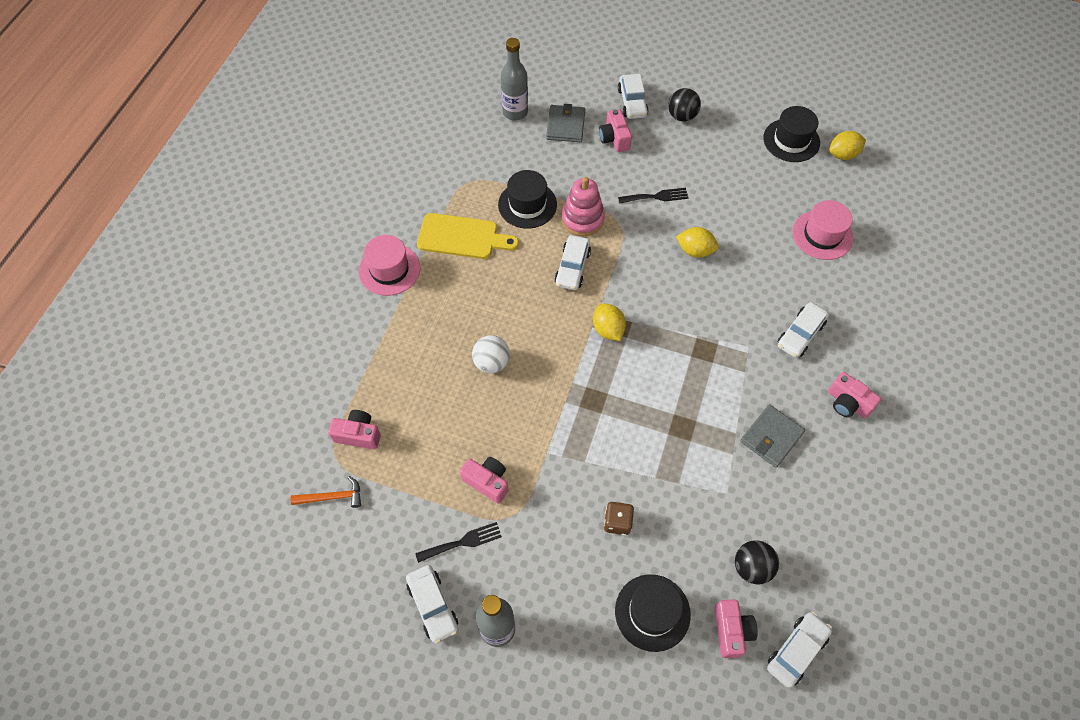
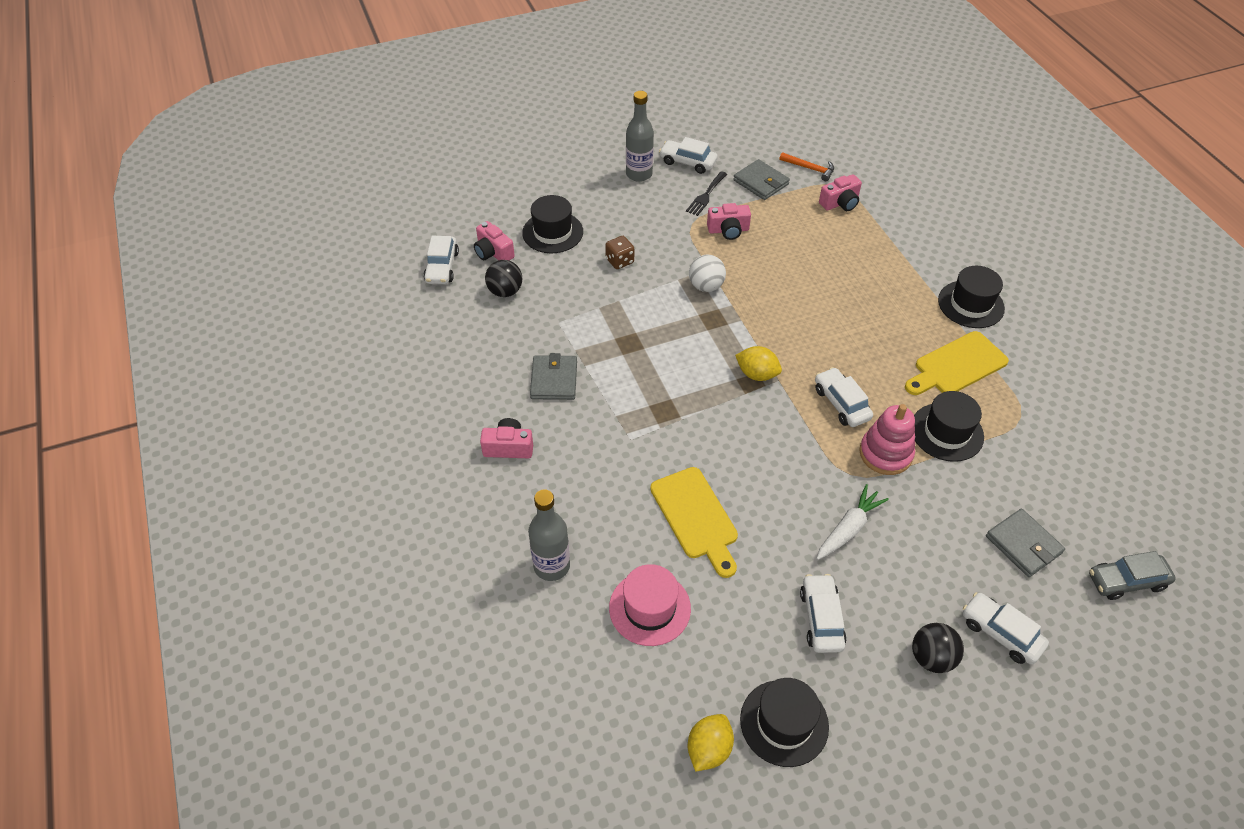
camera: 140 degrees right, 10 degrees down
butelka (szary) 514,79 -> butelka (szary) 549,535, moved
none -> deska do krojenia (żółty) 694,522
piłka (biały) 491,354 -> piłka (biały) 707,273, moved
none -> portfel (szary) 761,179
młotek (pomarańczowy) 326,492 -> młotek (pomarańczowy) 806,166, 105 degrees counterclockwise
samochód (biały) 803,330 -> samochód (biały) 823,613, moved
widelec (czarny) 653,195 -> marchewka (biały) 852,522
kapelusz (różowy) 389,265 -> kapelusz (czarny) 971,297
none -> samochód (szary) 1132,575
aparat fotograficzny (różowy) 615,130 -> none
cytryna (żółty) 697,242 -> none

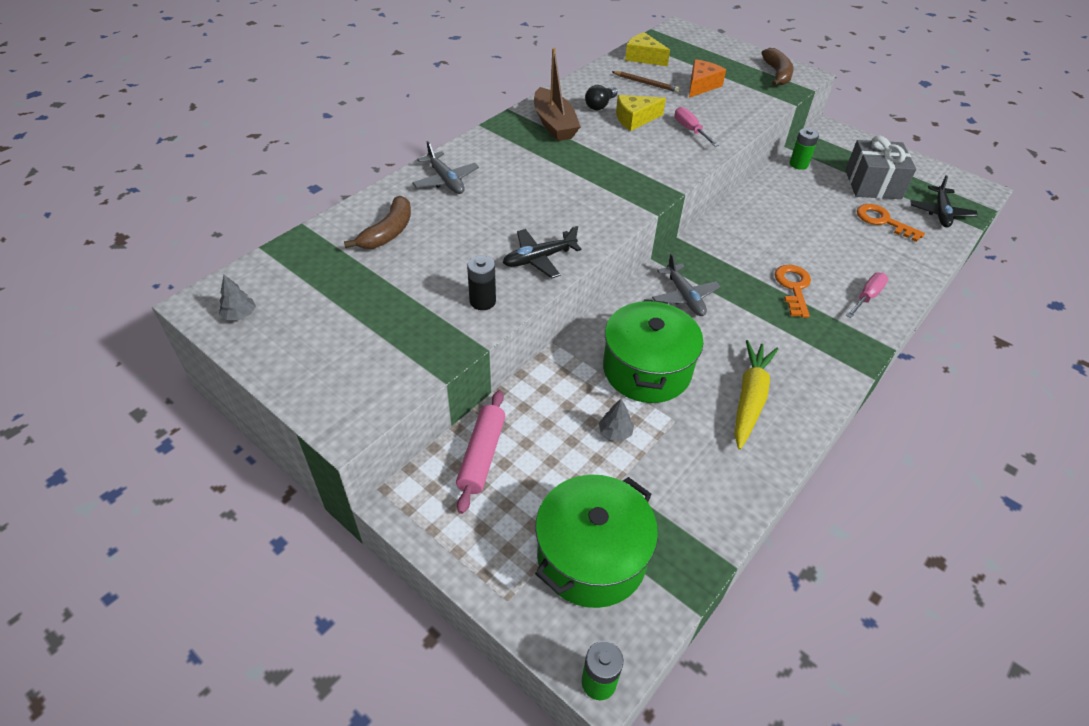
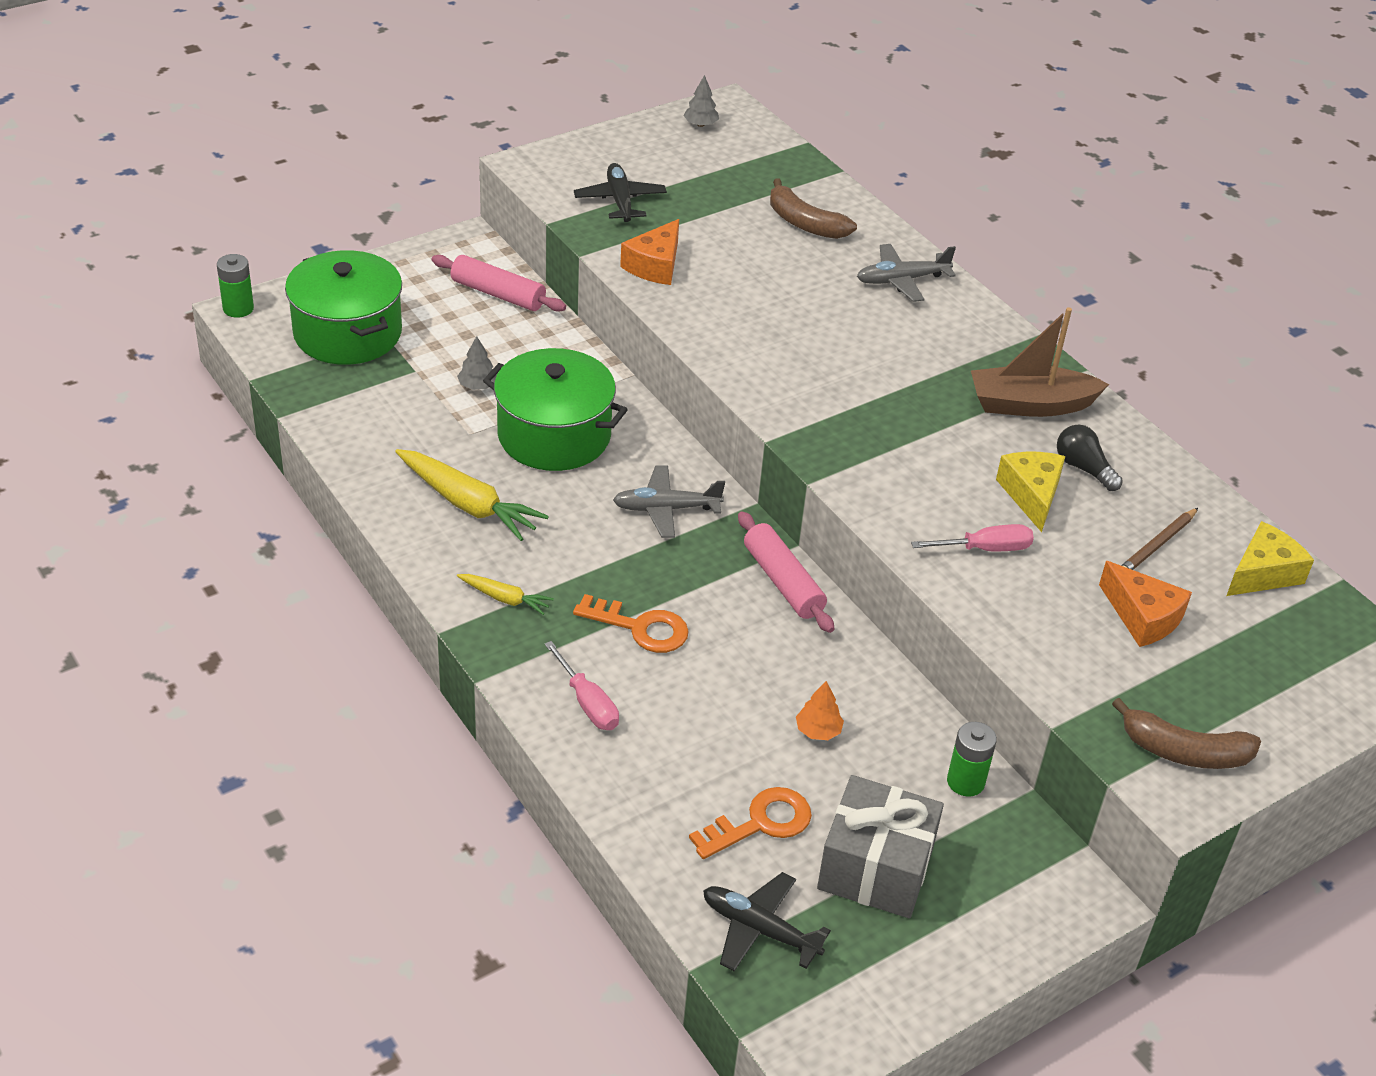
camera: 105 degrees right, 5 degrees down
none -> marchewka (żółty) 505,594
samolot (czarny) 542,252 -> samolot (czarny) 620,192, moved
bateria (czarny) 481,282 -> ser (pomarańczowy) 649,252
none -> wałek do ciasta (różowy) 786,572
none -> drzewko (pomarańczowy) 820,710

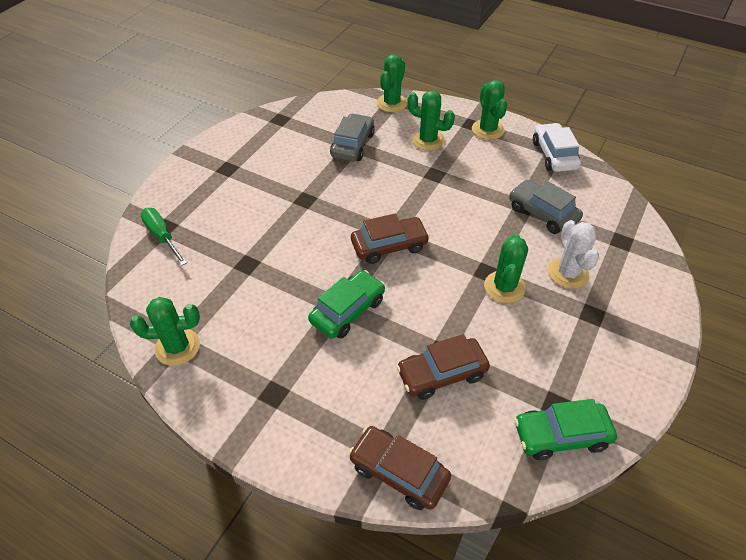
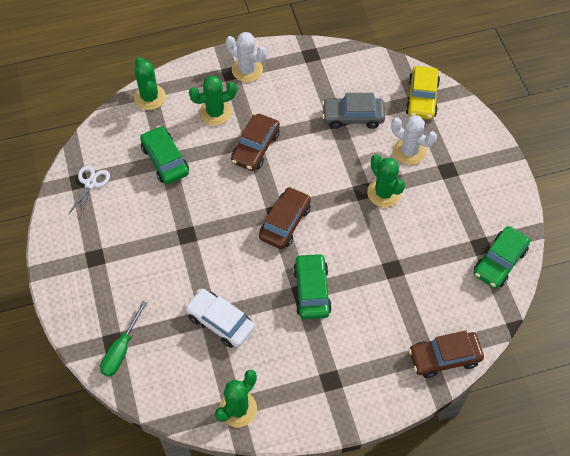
camera: 45 degrees left, 10 degrees up
none -> nożyczki (biały) 88,191
śrubokręt (zielony) 163,236 -> śrubokręt (zielony) 123,339, 75 degrees counterclockwise
samochód (szary) 352,137 -> samochód (zielony) 164,155
samochód (biały) 557,147 -> samochód (biały) 220,318, moved
kaktus (zielony) 489,110 -> kaktus (biały) 246,57
samochód (brązowy) 443,367 -> samochód (brązowy) 255,142, moved
none -> samochód (żółty) 422,93

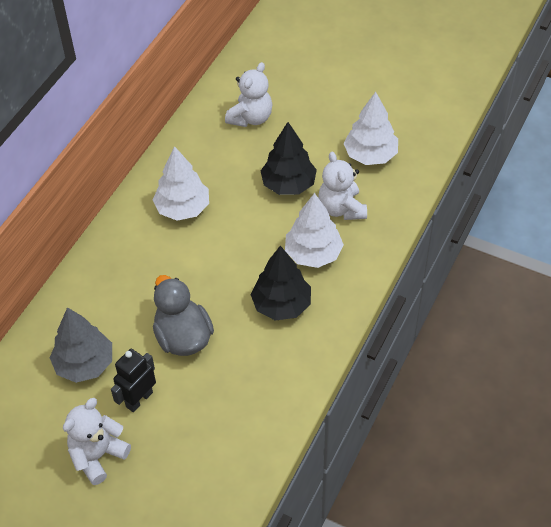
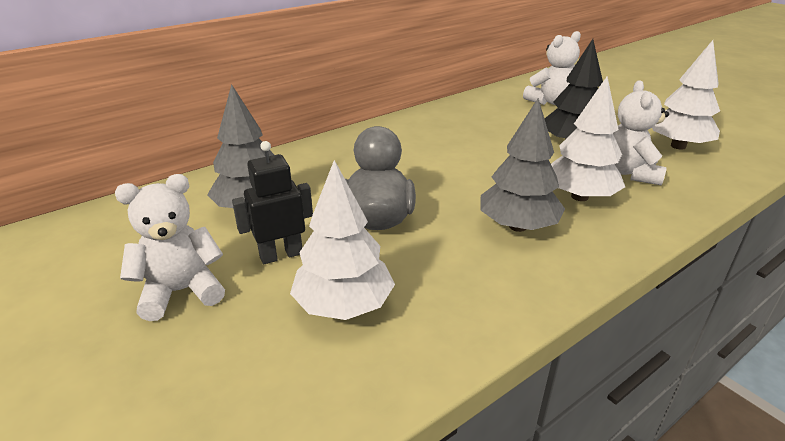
camera: 25 degrees right, 20 degrees down
drzewko (biały) 181,183 -> drzewko (biały) 342,240, moved
drzewko (czarny) 280,283 -> drzewko (szary) 522,165

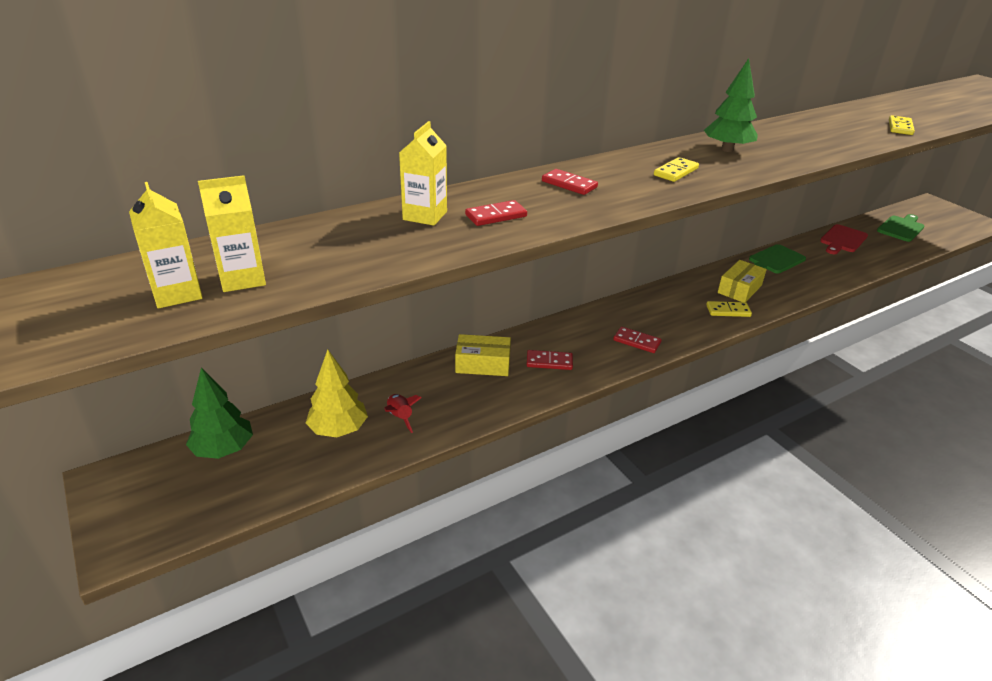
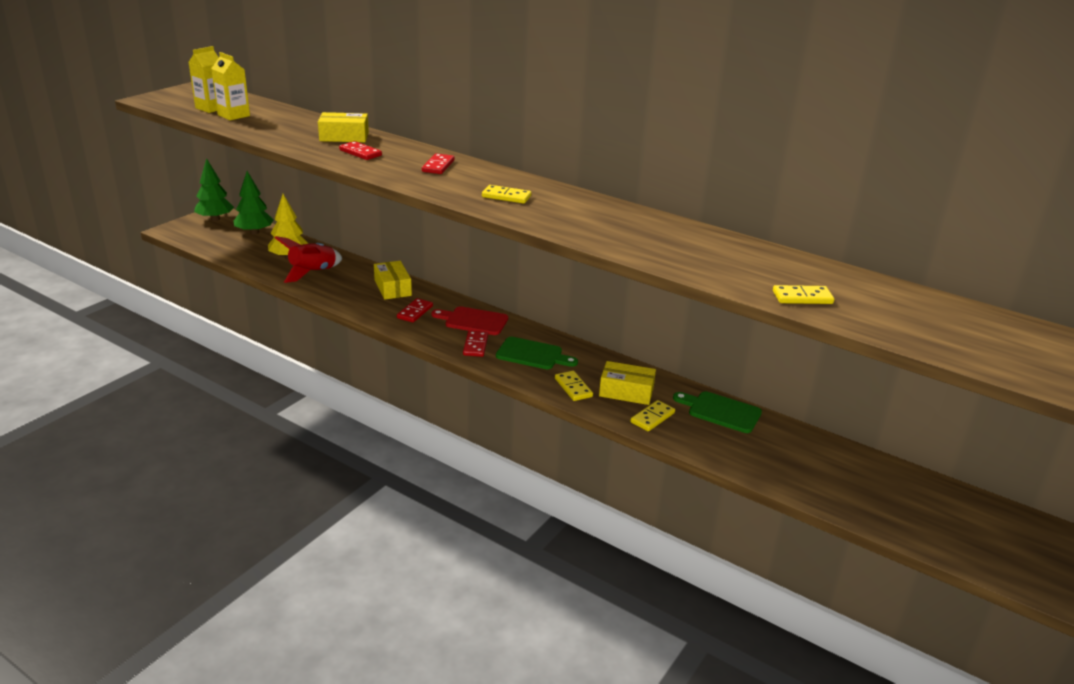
camera: 65 degrees right, 5 degrees down
drzewko (zielony) 731,105 -> drzewko (zielony) 214,189, moved
rakieta (czerwony) 402,413 -> rakieta (czerwony) 308,259, x1.78
karton mleka (żółty) 423,173 -> pudełko (żółty) 343,127
kostka domina (czerwony) 550,360 -> kostka domina (czerwony) 415,310, 45 degrees clockwise
deska do krojenia (czerwony) 844,239 -> deska do krojenia (czerwony) 469,320, moved
deska do krojenia (zielony) 901,228 -> deska do krojenia (zielony) 537,353, moved
none -> kostka domina (żółty) 652,415

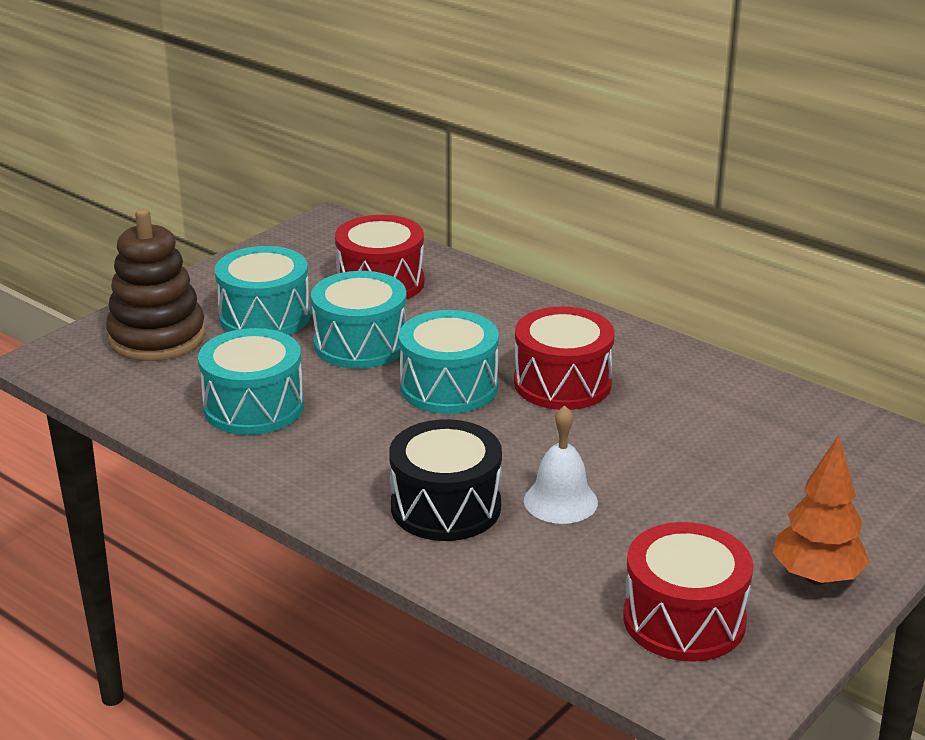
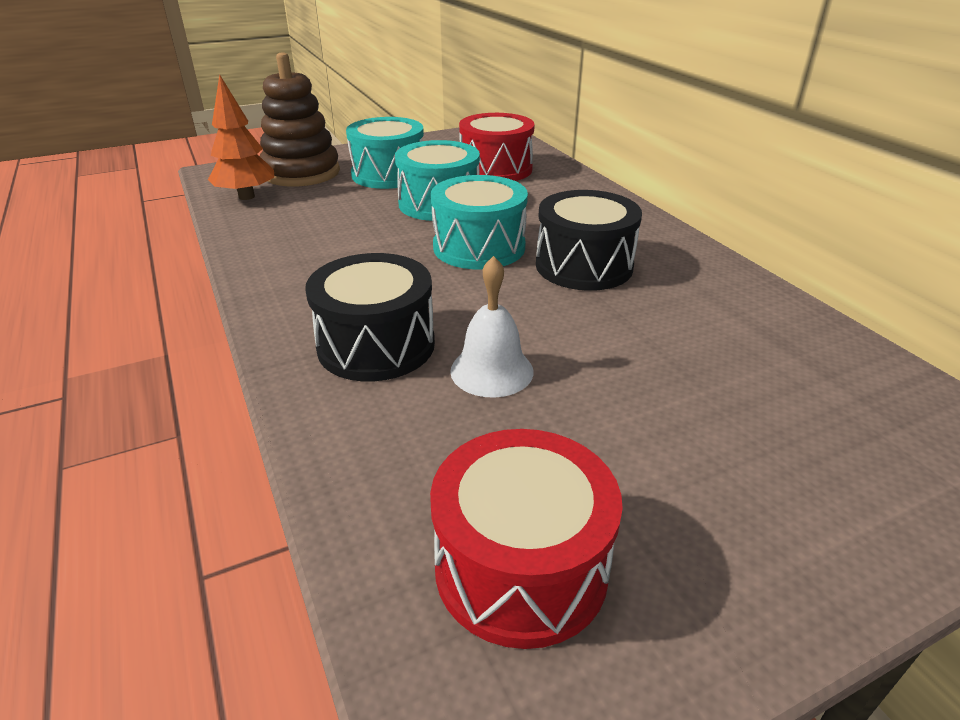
camera: 25 degrees right, 5 degrees up
drzewko (pomarańczowy) 821,510 -> drzewko (pomarańczowy) 241,137, moved
bęben (czerwony) 564,358 -> bęben (czarny) 589,240
bęben (turkusowy) 251,381 -> none

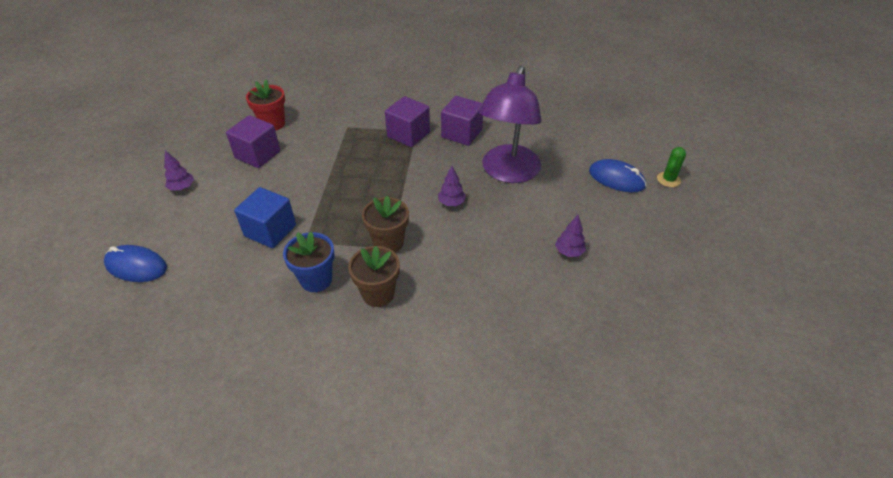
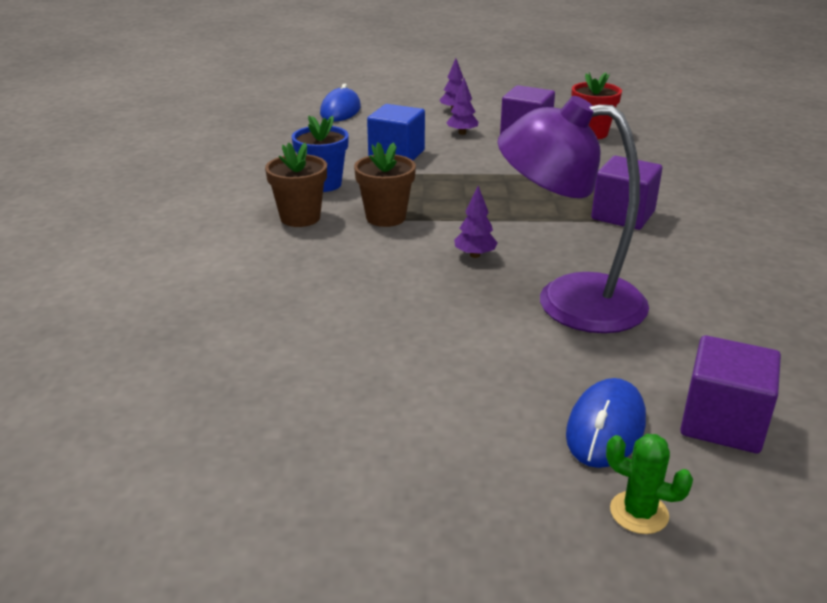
camera: 85 degrees right, 15 degrees down
drzewko (fioletowy) 570,236 -> drzewko (fioletowy) 462,106, moved
sześcian (fioletowy) 462,121 -> sześcian (fioletowy) 730,394, moved

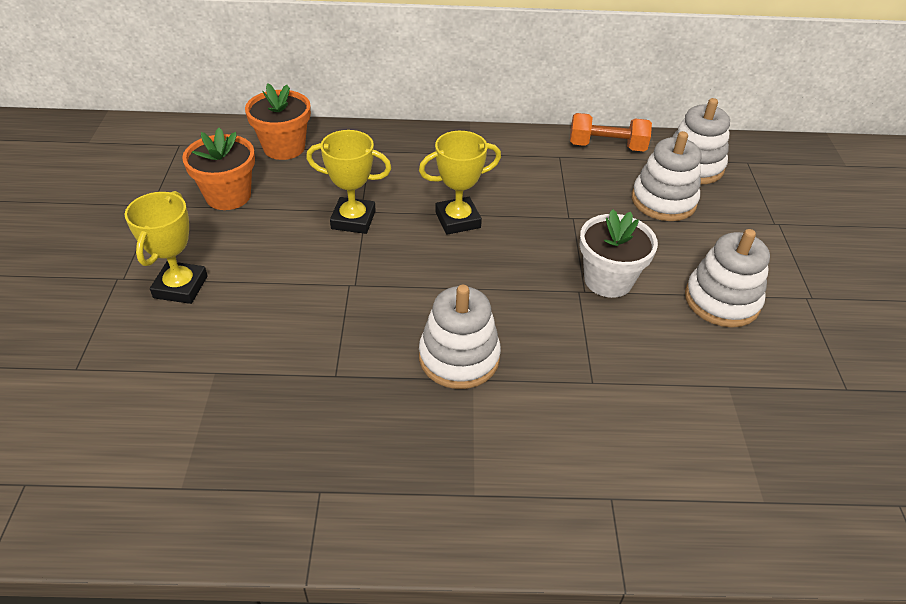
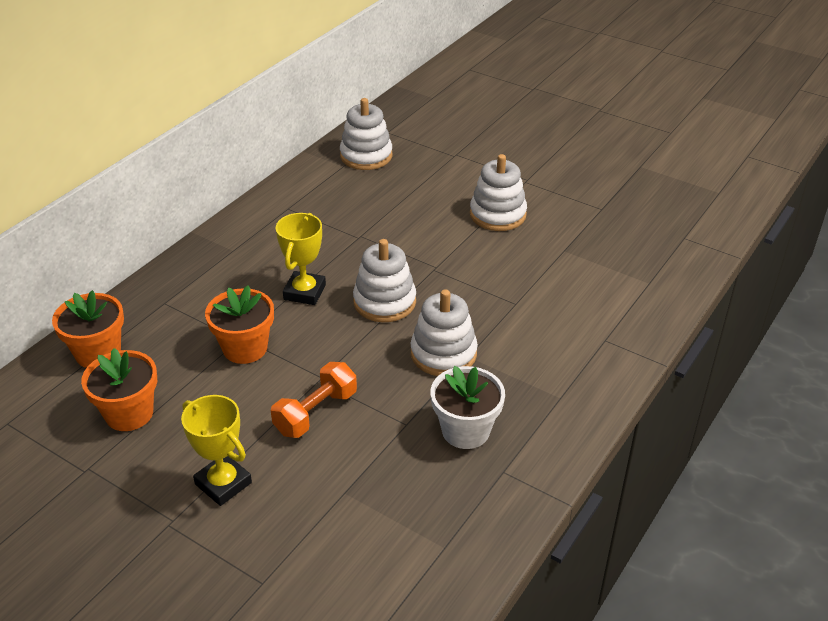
camera: 55 degrees left, 5 degrees down
puchar (żółty) 348,182 -> doniczka (pomarańczowy) 239,324
hantel (pomarańczowy) 611,132 -> hantel (pomarańczowy) 314,400, moved
zabawka nakładanka (biały) 666,176 -> zabawka nakładanka (biały) 384,280, moved
doniczka (biały) 619,253 -> doniczka (biały) 467,407, moved

